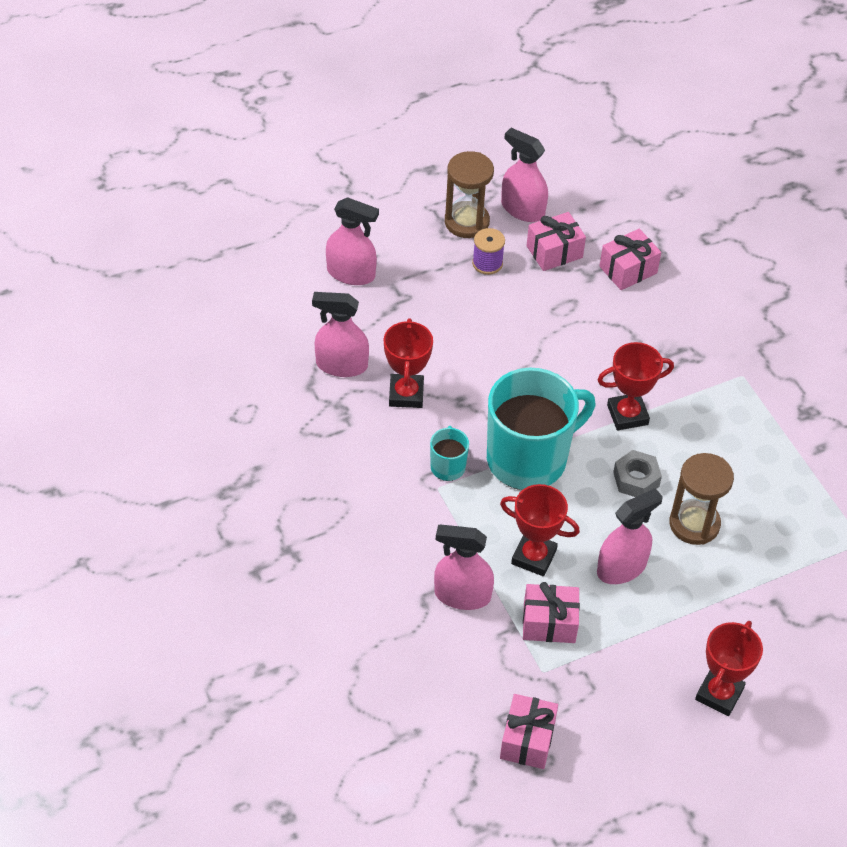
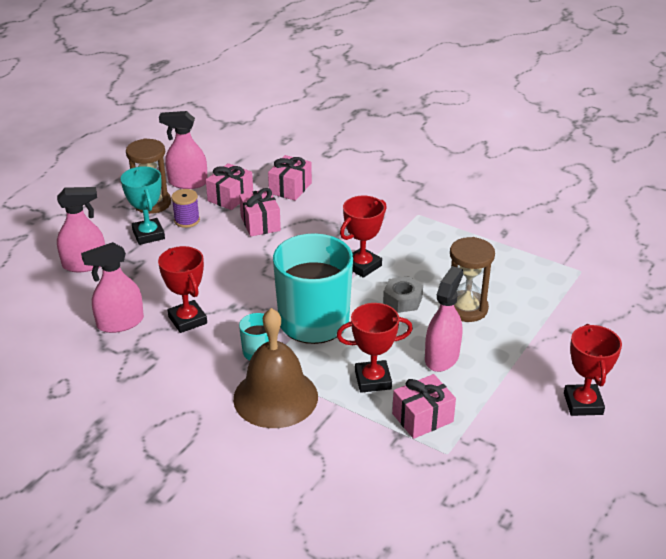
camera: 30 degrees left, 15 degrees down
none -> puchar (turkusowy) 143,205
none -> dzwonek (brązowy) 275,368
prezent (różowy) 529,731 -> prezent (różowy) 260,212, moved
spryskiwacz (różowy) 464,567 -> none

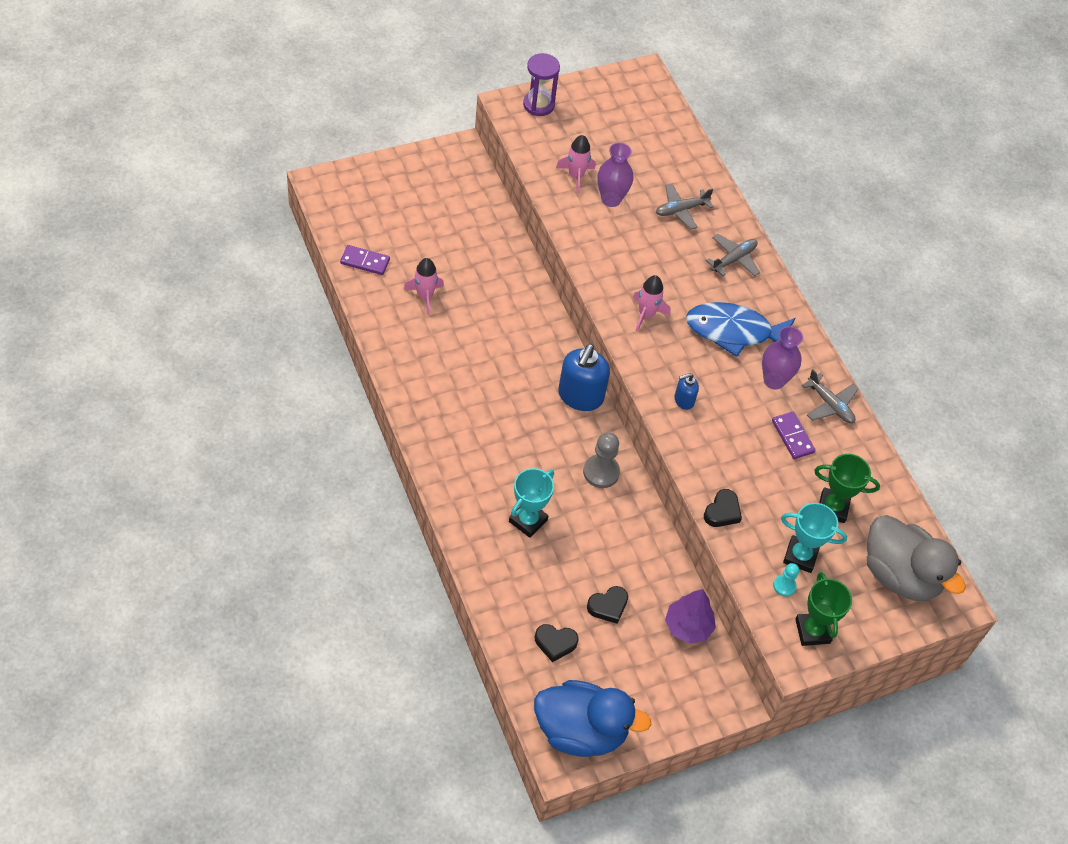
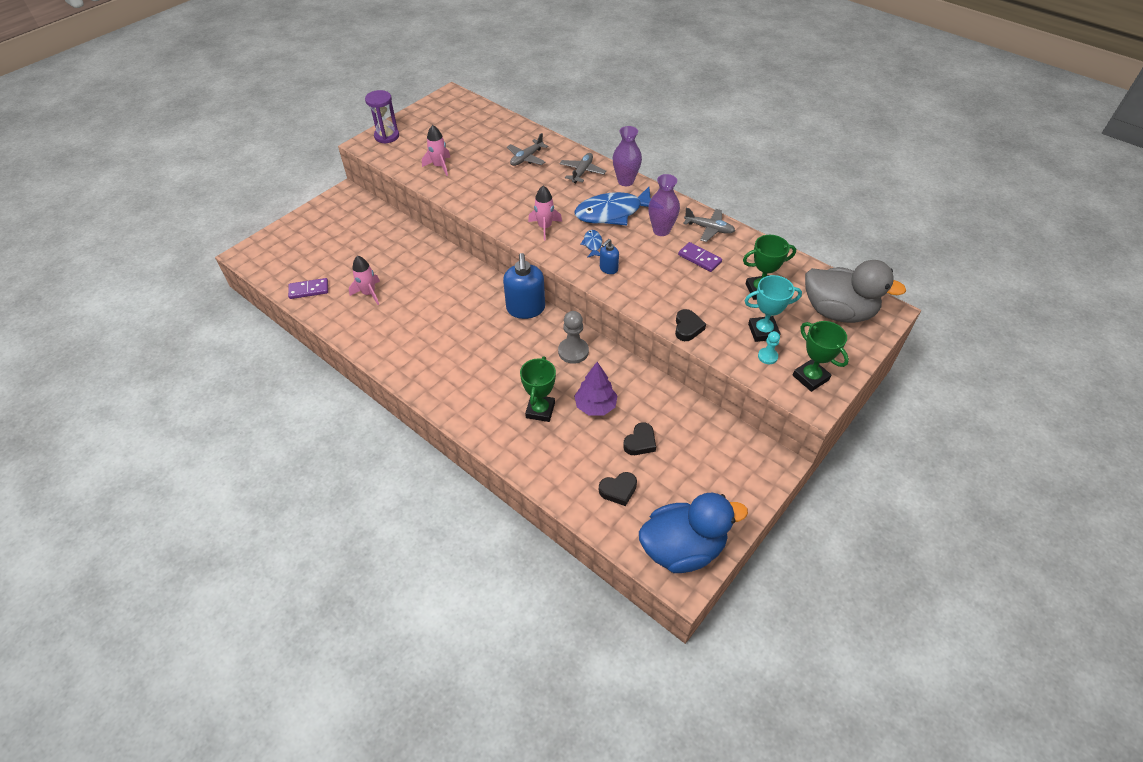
camera: 20 degrees left, 5 degrees down
puchar (turkusowy) 531,503 -> puchar (zielony) 538,389
drzewko (fioletowy) 690,616 -> drzewko (fioletowy) 596,389, moved
none -> ryba (niebieski) 591,244
wazon (fioletowy) 615,174 -> wazon (fioletowy) 627,156, moved

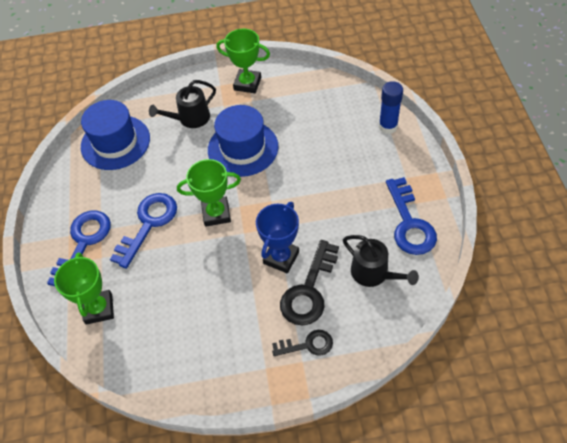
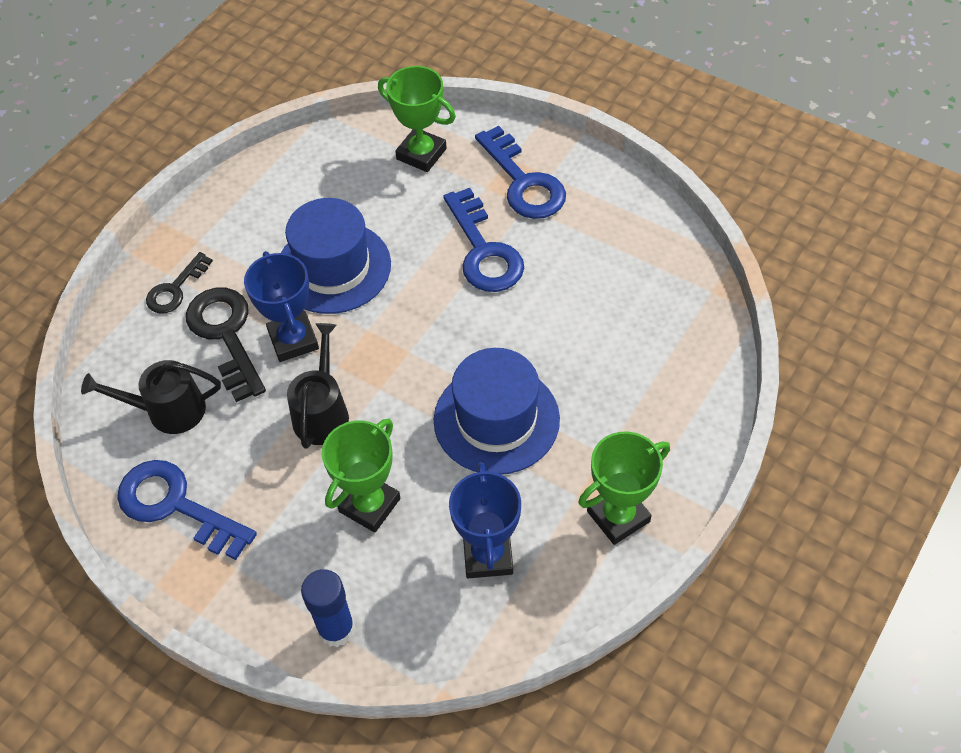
camera: 130 degrees right, 0 degrees up
kapelusz (niebieski) 115,135 -> kapelusz (niebieski) 336,256, moved
konewka (czarny) 182,104 -> konewka (czarny) 318,386, moved
puchar (zielony) 209,193 -> puchar (zielony) 361,475, moved
none -> puchar (niebieski) 485,520

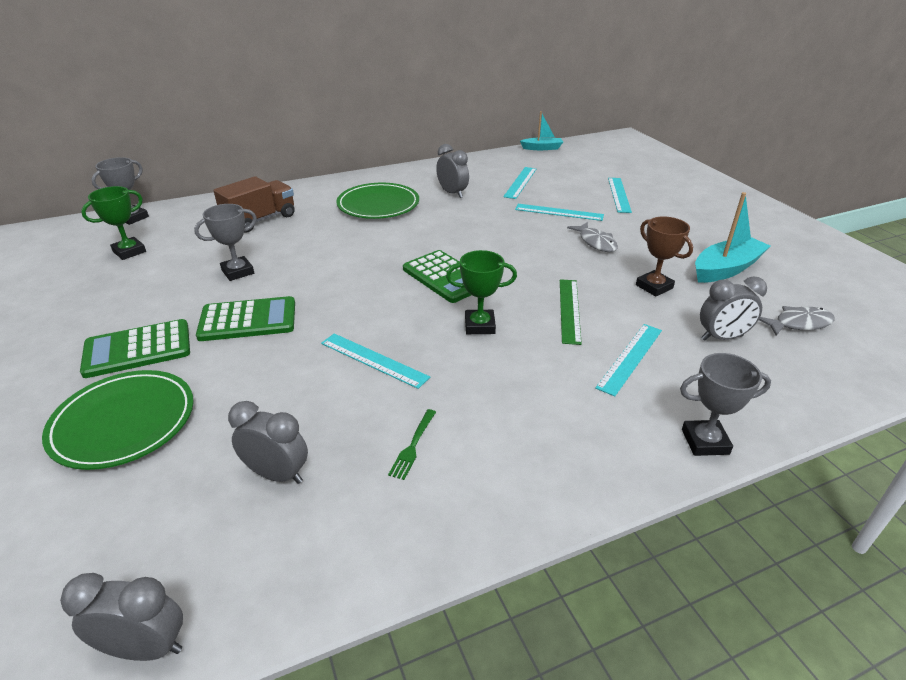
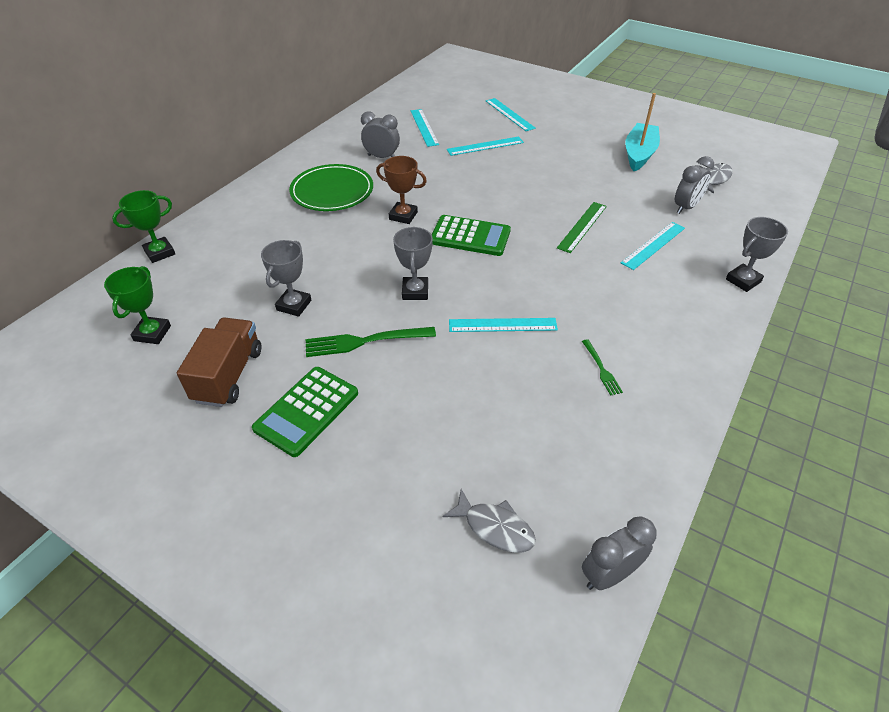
camera: 35 degrees left, 10 degrees up
puchar (zielony) 481,292 -> puchar (zielony) 143,226, moved
ciężarówka (brązowy) 254,204 -> ciężarówka (brązowy) 219,362, moved
kalkulator (zielony) 245,318 -> widelec (zielony) 371,342
puchar (brązowy) 664,256 -> puchar (brązowy) 401,190, moved
puchar (szary) 120,191 -> puchar (szary) 413,263, moved
ryba (szary) 592,237 -> ryba (szary) 489,521, moved
linijka (zielony) 571,312 -> linijka (zielony) 582,227, 60 degrees clockwise
linijka (turkusowy) 628,360 -> linijka (turkusowy) 653,246, 45 degrees clockwise
talerz (zielony) 118,420 -> none
budzik (szary) 268,442 -> none
łódka (turkusowy) 541,130 -> none

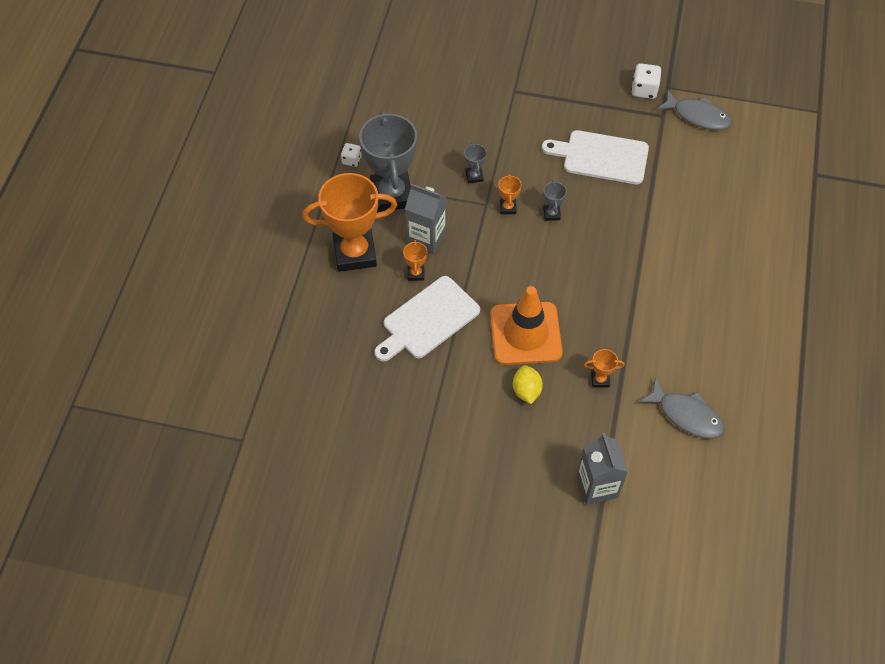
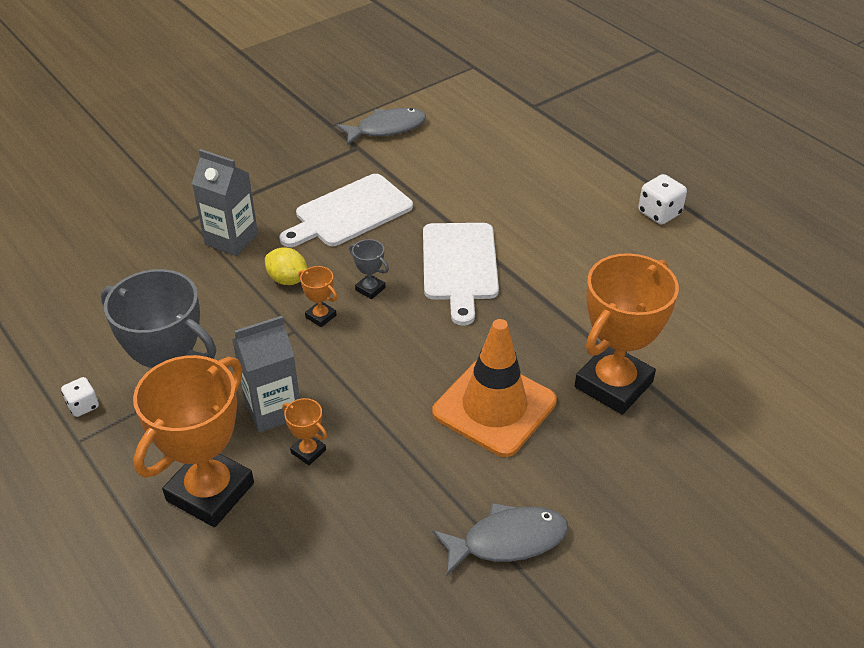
camera: 50 degrees left, 15 degrees down
karton mleka (szary) 602,469 -> karton mleka (szary) 225,202, moved
cytryna (żółty) 528,384 -> cytryna (żółty) 286,266, moved
deska do krojenia (biały) 427,319 -> deska do krojenia (biały) 461,274, moved
ryba (szary) 681,408 -> ryba (szary) 500,539, moved
puchar (pomarańczowy) 604,368 -> puchar (pomarańczowy) 627,334, x2.41
kostka do gry (biały) 646,81 -> kostka do gry (biały) 662,199, moved
puchar (szary) 475,163 -> none

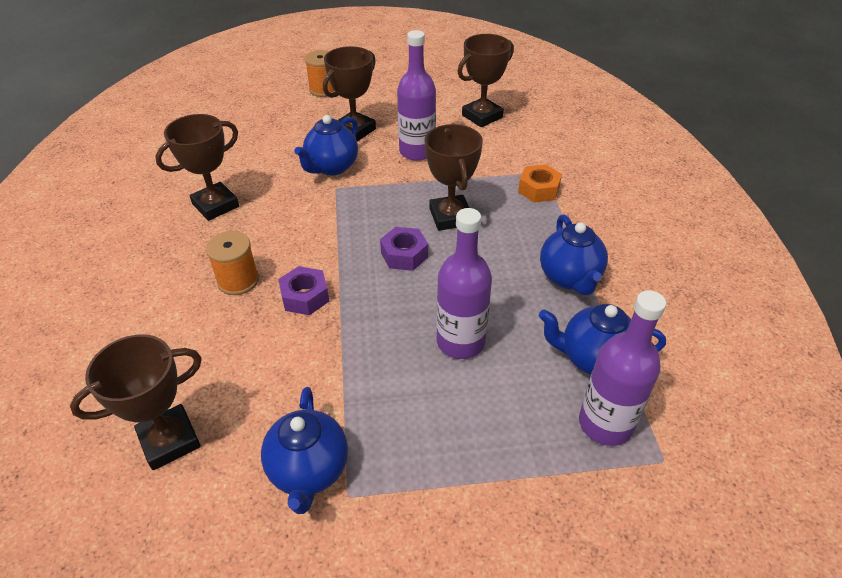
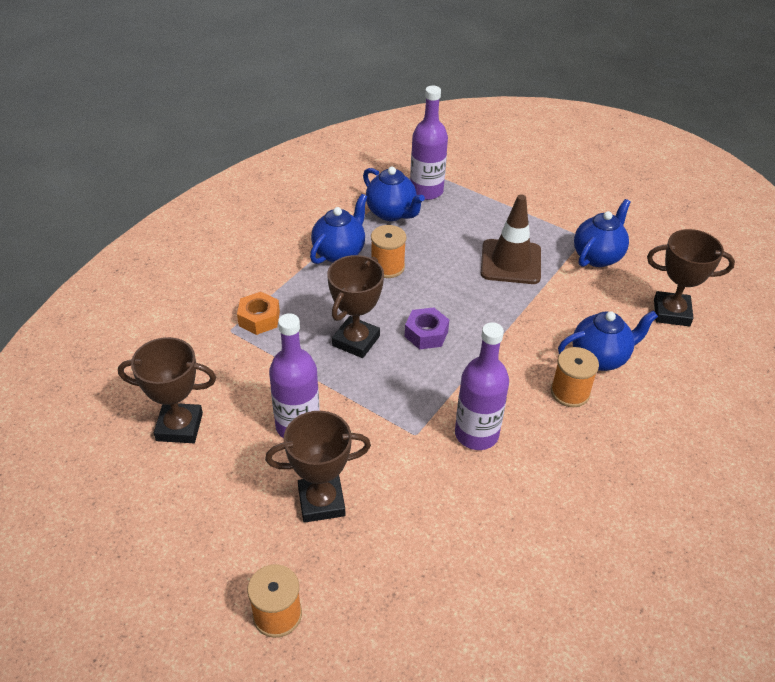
camera: 140 degrees left, 0 degrees up
none -> szpulka (pomarańczowy) 388,251
butelka (fioletowy) 464,283 -> butelka (fioletowy) 482,386, moved
none -> pachołek (brązowy) 511,239
imbryk (niebieski) 326,145 -> imbryk (niebieski) 608,341, moved
puchar (brązowy) 197,167 -> none
nakrętka (fioletowy) 303,290 -> none

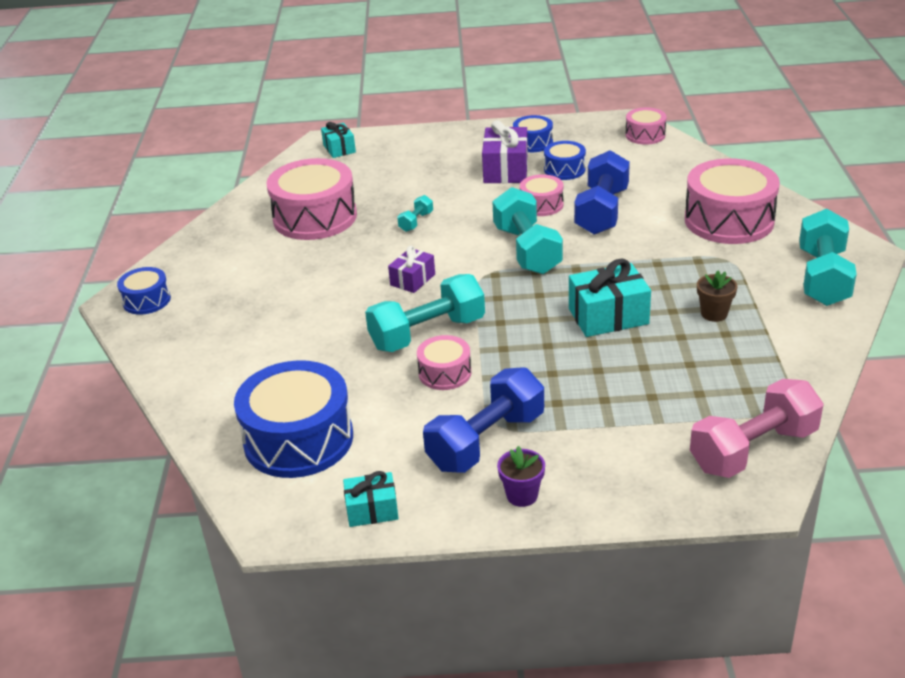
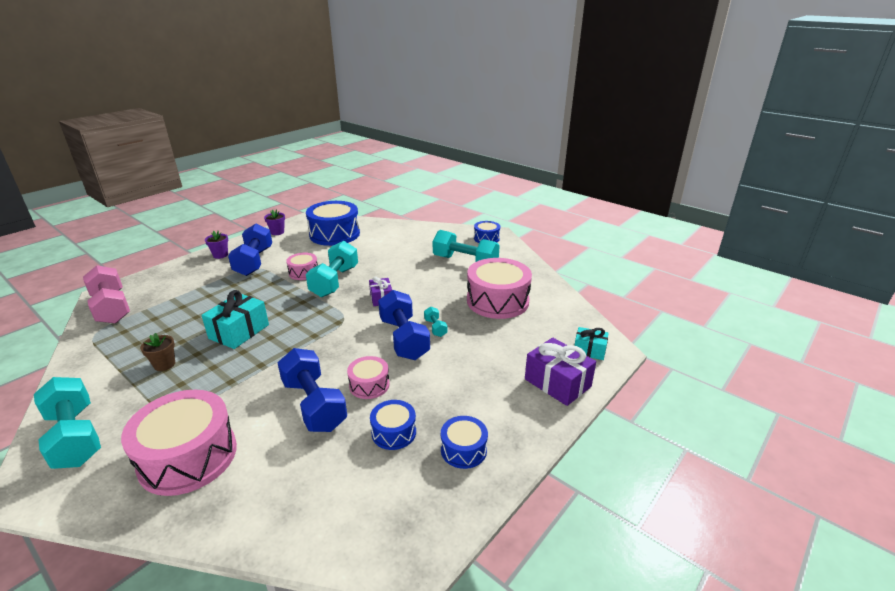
camera: 130 degrees right, 5 degrees down
hantel (różowy) 757,428 -> hantel (różowy) 106,294, 45 degrees counterclockwise
prezent (turkusowy) 371,499 -> doniczka (fioletowy) 274,222
none -> hantel (niebieski) 404,325
hantel (turkusowy) 527,230 -> hantel (turkusowy) 466,246, moved
prezent (fioletowy) 505,151 -> prezent (fioletowy) 560,372, moved
bęben (różowy) 646,126 -> none

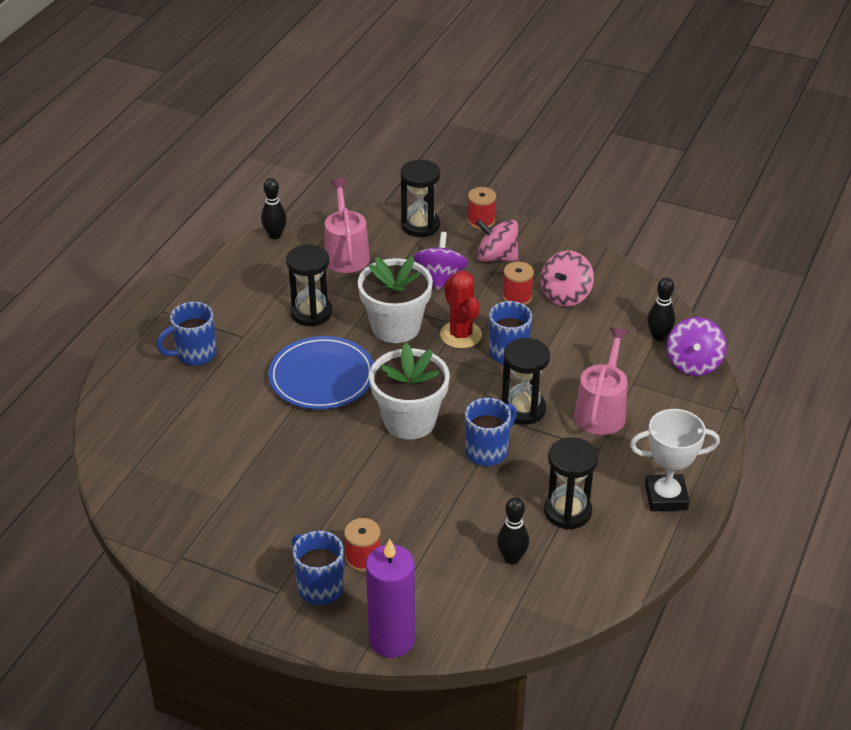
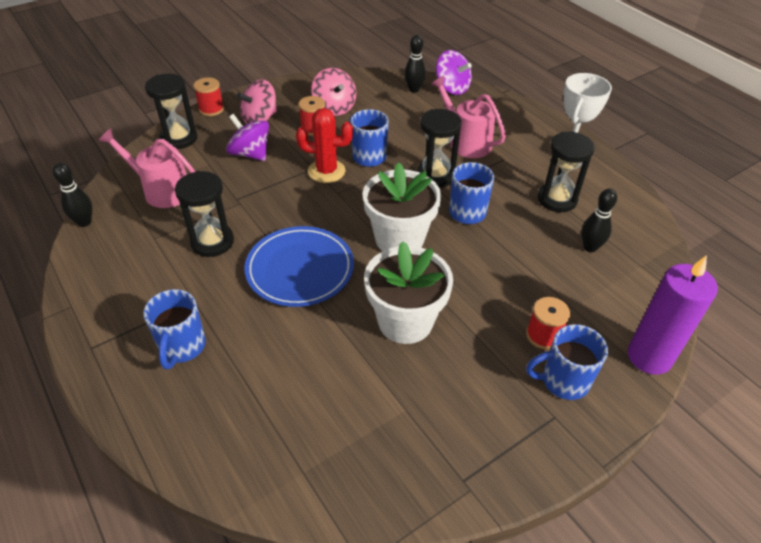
camera: 60 degrees left, 5 degrees up
doniczka (biały) 395,299 -> doniczka (biały) 408,292, moved

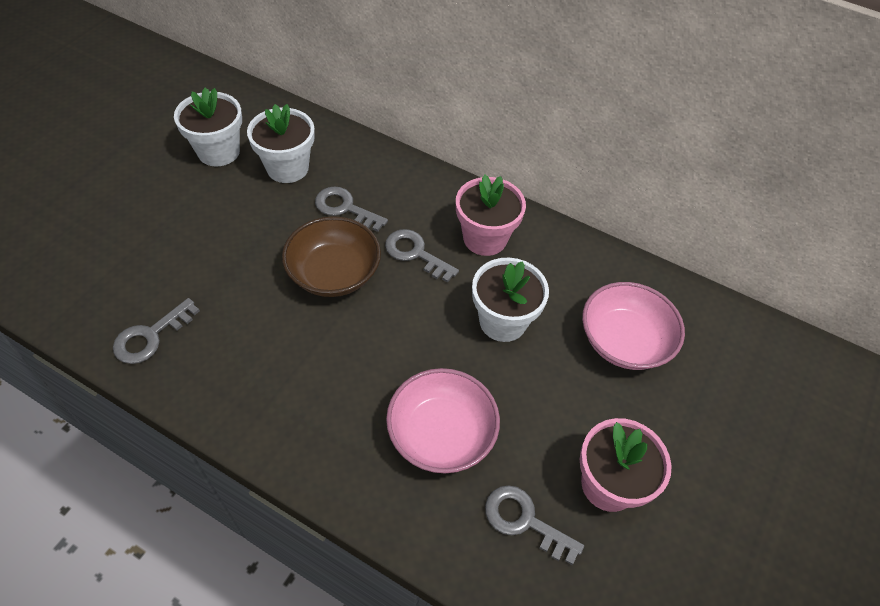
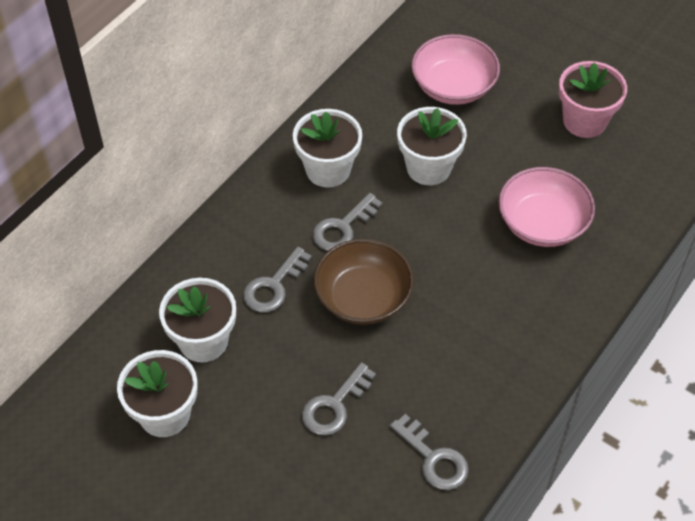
camera: 80 degrees left, 0 degrees up
doniczka (różowy) 491,215 -> doniczka (biały) 327,148
klucz (szary) 534,525 -> klucz (szary) 339,399, moved

